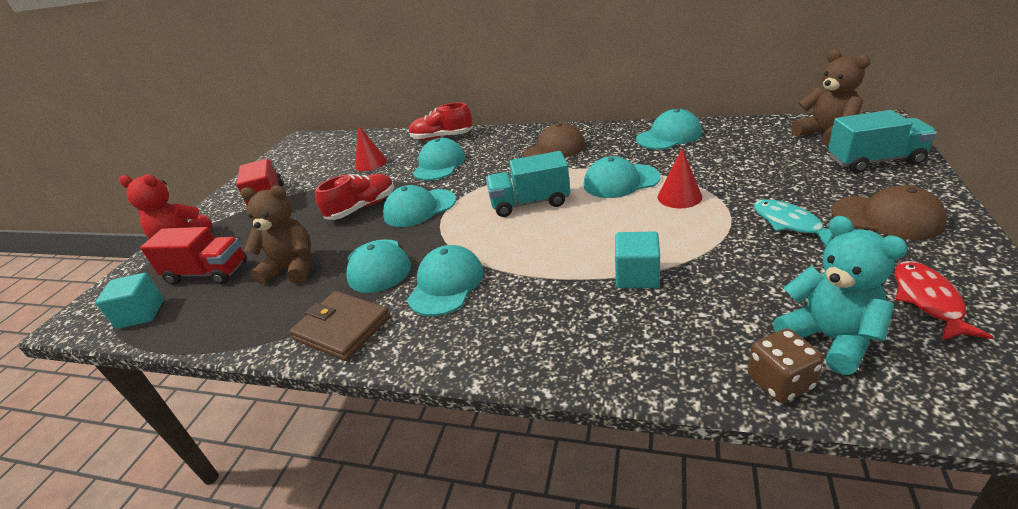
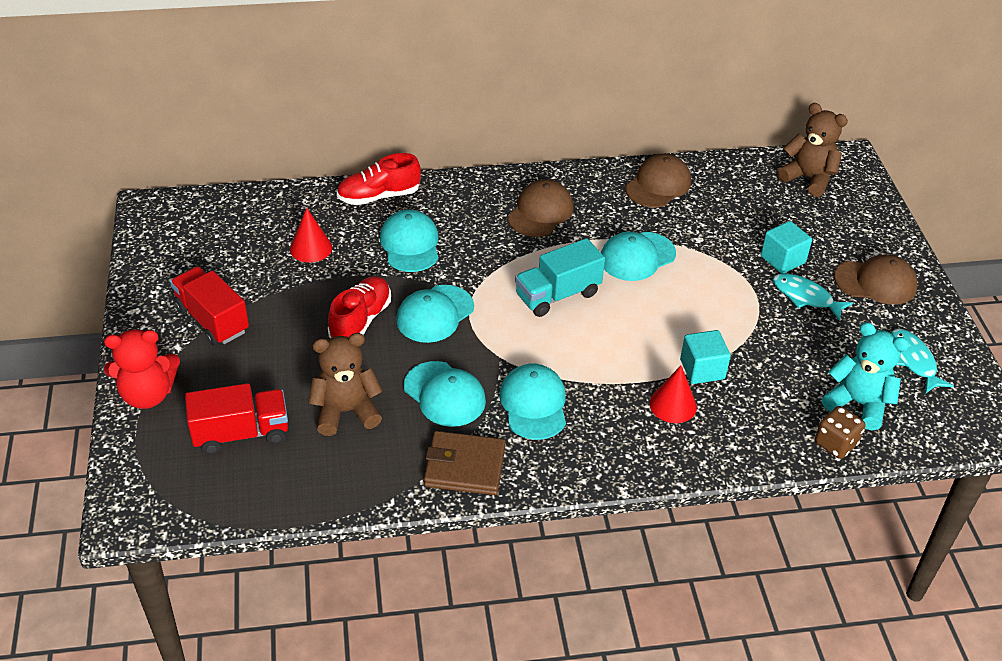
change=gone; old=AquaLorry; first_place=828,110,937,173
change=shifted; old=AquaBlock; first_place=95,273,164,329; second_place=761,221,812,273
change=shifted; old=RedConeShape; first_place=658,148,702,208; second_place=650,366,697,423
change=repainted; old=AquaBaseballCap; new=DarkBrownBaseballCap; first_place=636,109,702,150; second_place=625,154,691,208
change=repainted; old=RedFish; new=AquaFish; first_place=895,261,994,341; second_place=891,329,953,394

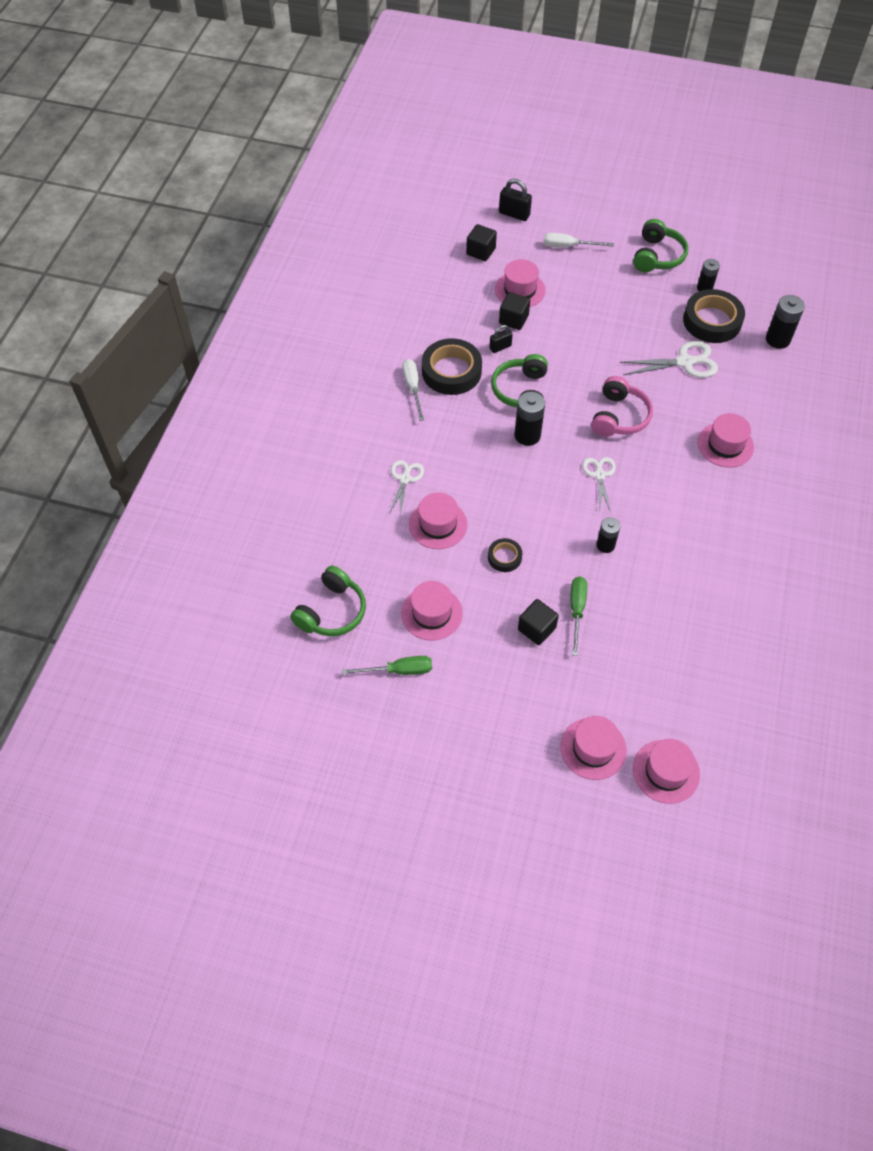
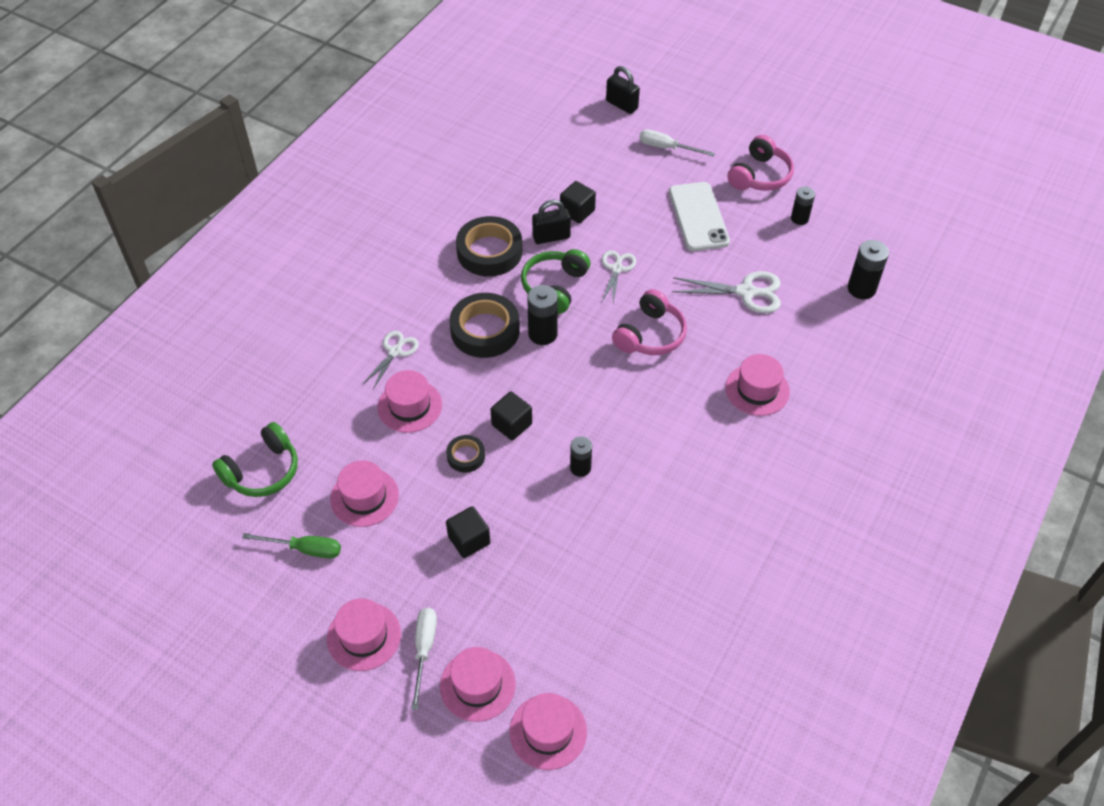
change=gone; old=LeafGreenScrewdriver; first_place=570,577,587,656
change=new; new=PureWhiteMobilePhone; second_place=669,182,730,251
change=shifted; old=PureWhiteScrewdriver; first_place=402,359,424,421; second_place=411,608,437,710
change=shifted; old=JetBlackBlock; first_place=466,224,497,261; second_place=490,392,532,440
change=shifted; old=PinkHat; first_place=495,259,546,307; second_place=327,598,401,671
change=shifted; old=PureWhitePairOfScissors; first_place=582,457,616,512; second_place=602,250,636,304
change=shifted; old=JetBlackStickyTape; first_place=683,289,745,343; second_place=449,293,520,358
change=repainted; old=LeafGreenHeadset; new=PinkHeadset; first_place=633,219,688,272; second_place=727,135,794,191
change=scaled; old=JetBlackLock; first_place=489,325,513,353; second_place=532,200,571,244; factor=1.51

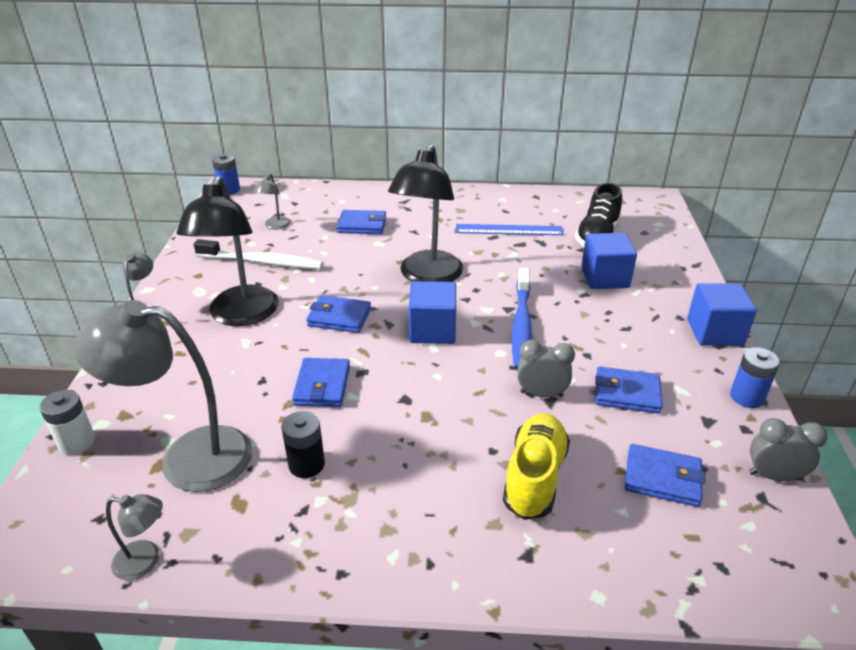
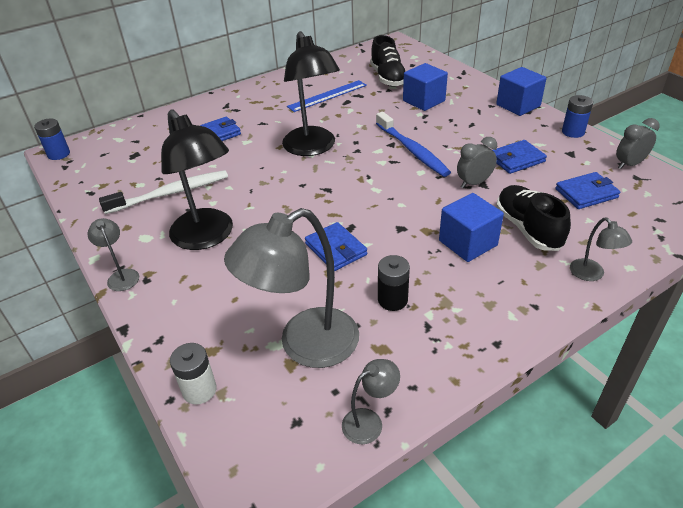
change=gone; old=CobaltWallet; first_place=306,295,371,333
change=shifted; old=GreyLamp; first_place=254,173,291,230; second_place=570,218,632,281
change=shifted; old=CobaltBlock; first_place=409,281,456,344; second_place=439,193,504,262
change=repainted; old=YellowLaceUpShoe; new=JetBlackLaceUpShoe; first_place=503,413,570,520; second_place=496,185,571,251

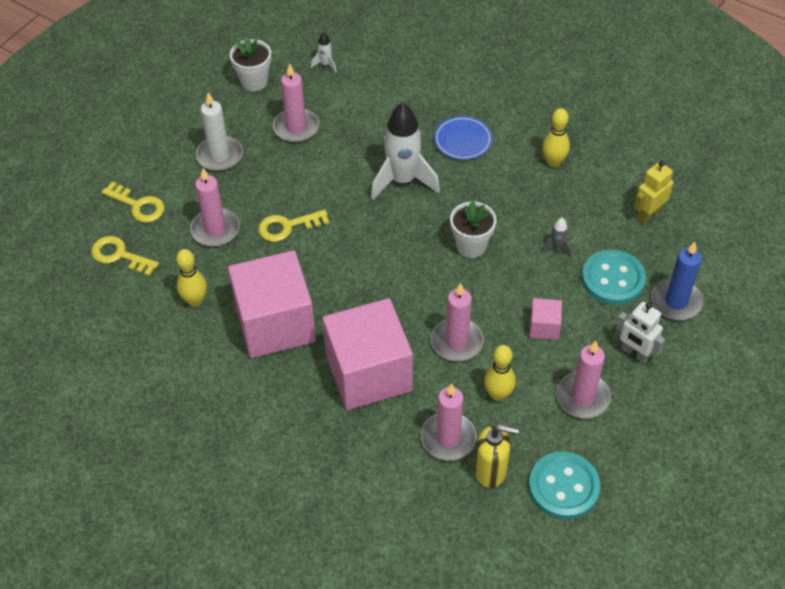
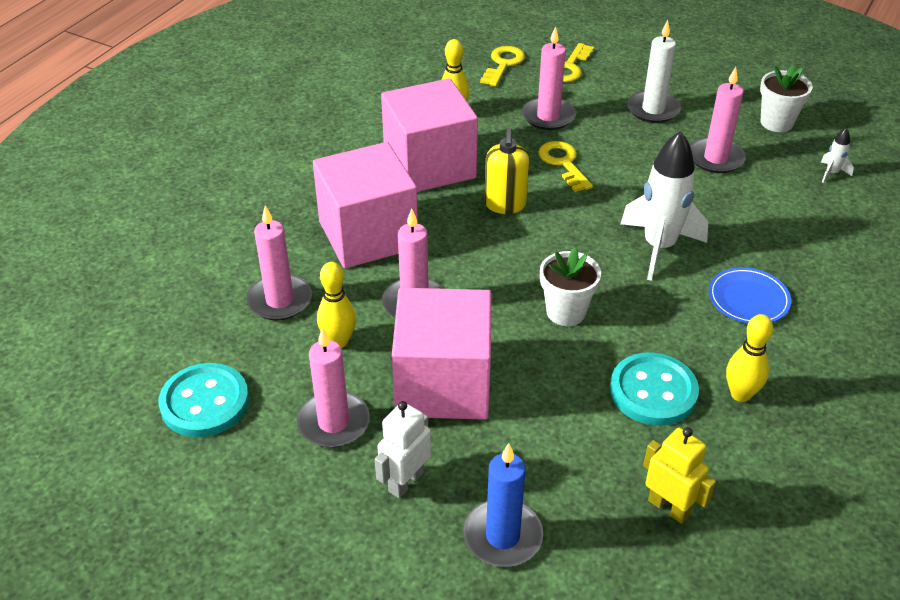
change=gone; old=GreyToyRocket; first_place=541,218,572,258
change=shifted; old=YellowSoapDispenser; first_place=475,425,519,488; second_place=485,128,529,214
change=shifted; old=AquaButton; first_place=582,249,646,305; second_place=610,352,699,426
change=scaled; old=PinkBlock; first_place=529,298,562,340; second_place=392,288,491,420; factor=2.35

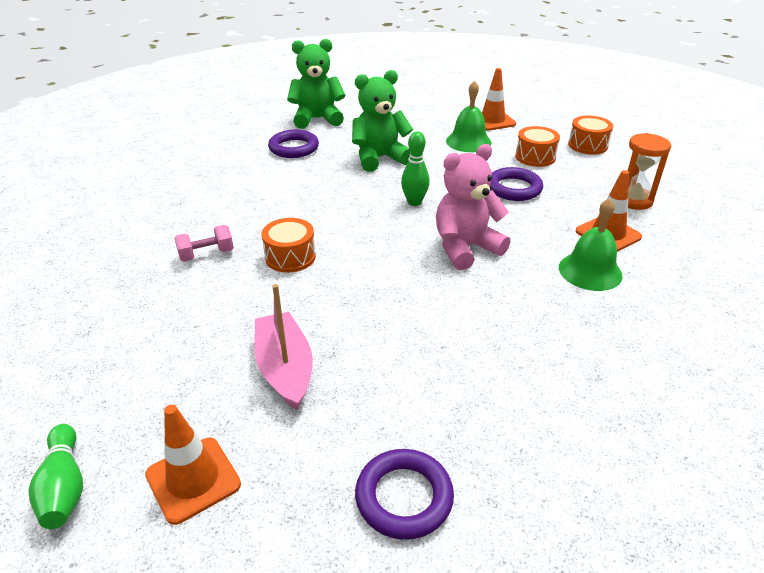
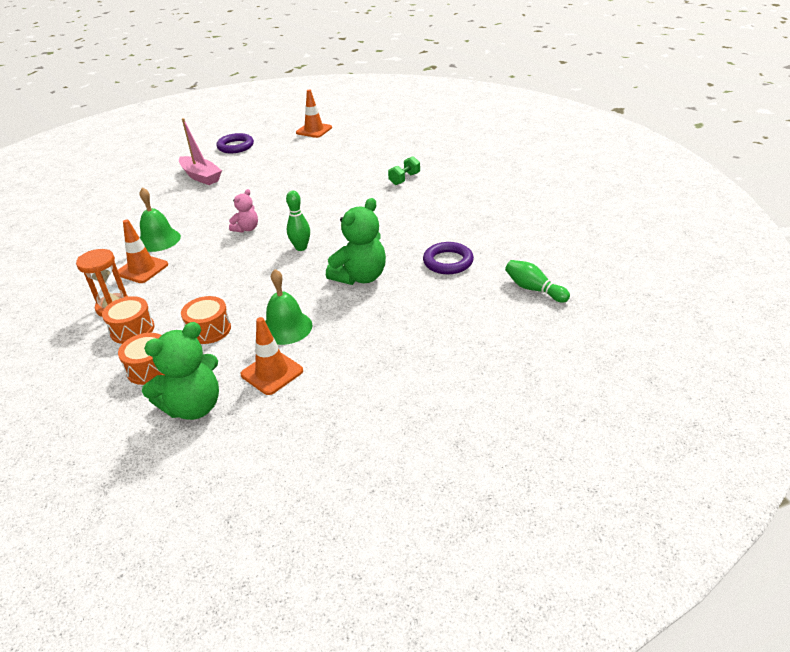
change=gone; old=PurpleHoop; first_place=490,167,543,201
change=shifted; old=LeafGreenBowlingPin; first_place=28,424,83,529; second_place=505,260,570,303
change=shifted; old=PinkBoat; first_place=254,284,313,410; second_place=179,118,222,185
change=shifted; old=BrightOrangeToyDrum; first_place=262,218,316,273; second_place=102,296,155,344
change=shifted; old=LeafGreenTeddyBear; first_place=287,39,345,129; second_place=142,322,219,420
change=repainted; old=PinkHandWeight; new=LeafGreenHandWeight; first_place=174,225,234,262; second_place=388,156,420,185
change=scaled; old=PinkTeddyBear; first_place=436,144,510,270; second_place=229,189,258,233; factor=0.56

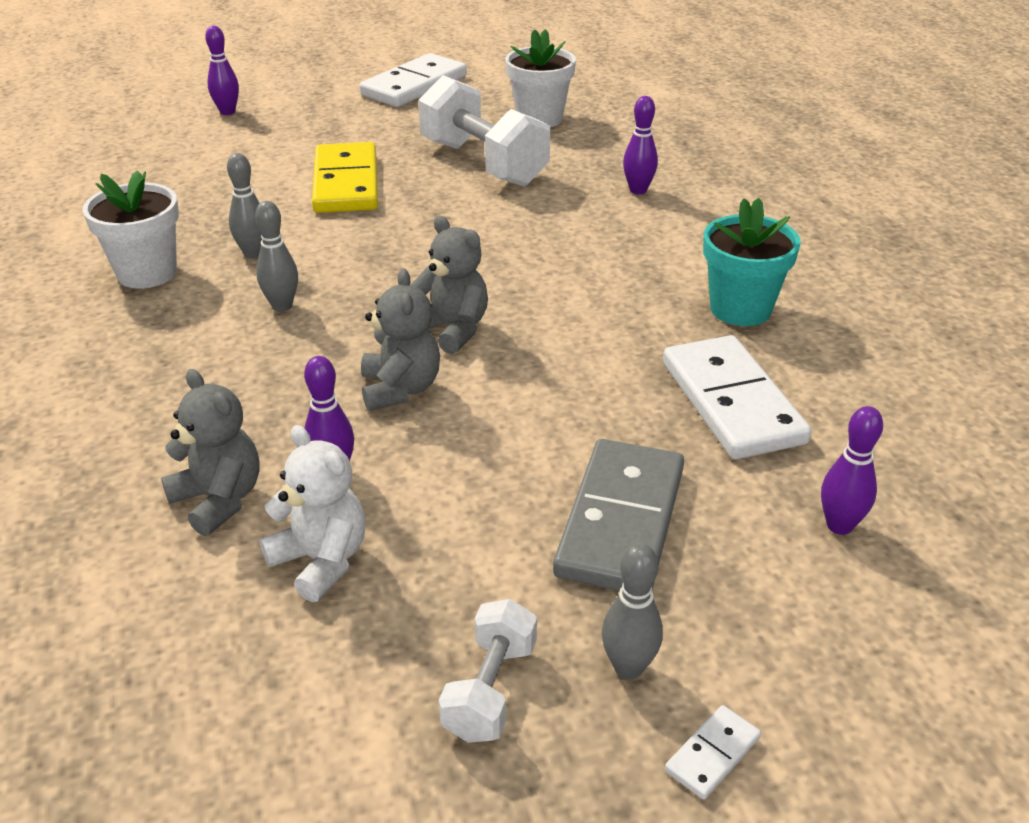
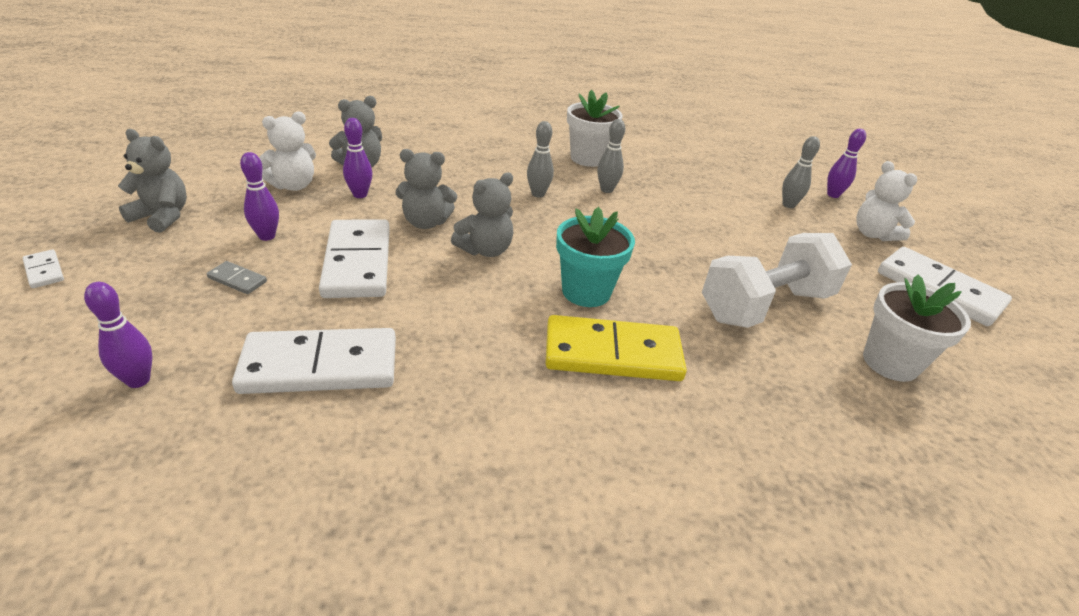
change=new; new=PureWhiteDominoTile; second_place=319,219,390,298
change=new; new=PureWhiteTeddyBear; second_place=856,161,917,241
change=shifted; old=YellowDominoTile; first_place=312,142,378,213; second_place=545,315,687,381
change=shifted; old=GreyBowlingPin; first_place=602,543,663,679; second_place=782,136,820,208
change=shifted; old=PurpleBowlingPin; first_place=623,96,658,194; second_place=240,152,279,241
change=shifted; old=AquaPlantPot; first_place=703,198,801,326; second_place=556,207,635,307
change=swapped; old=PureWhiteHandWeight; new=GreyTeddyBear; first_place=439,599,537,743; second_place=118,129,187,233
change=scaled; old=GreyDominoTile; first_place=553,439,684,591; second_place=207,261,267,294; factor=0.42

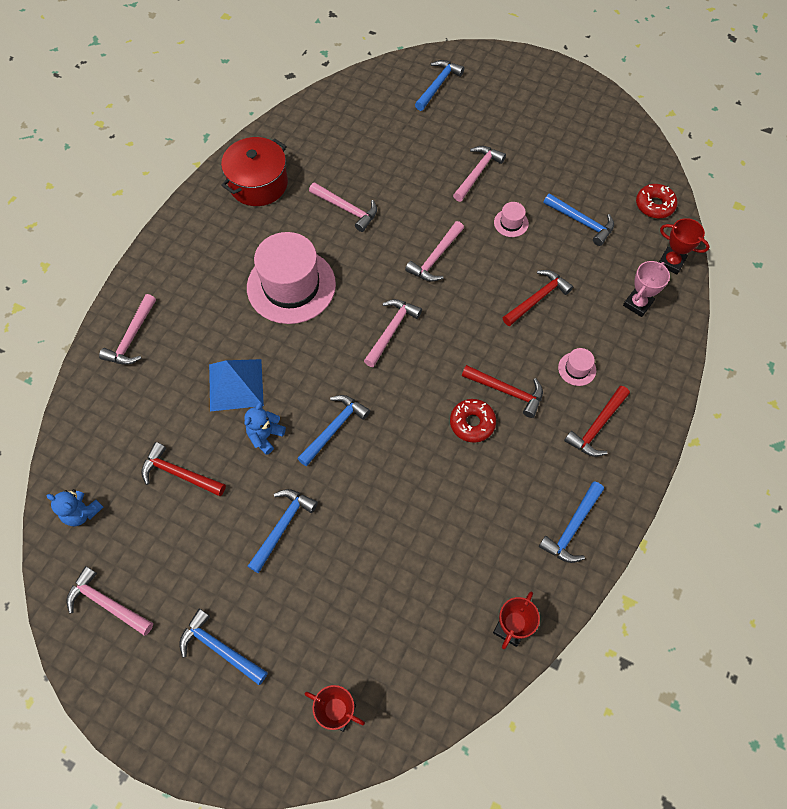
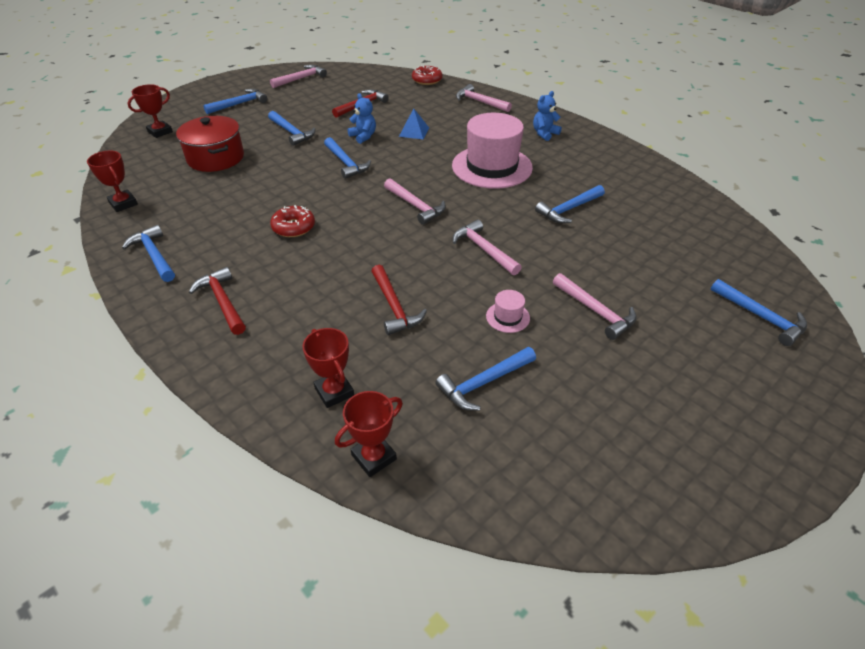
change=gone; old=RedHammer; first_place=462,365,543,418
change=gone; old=PinkHat; first_place=558,348,596,386
change=shifted; old=CobaltTeddyBear; first_place=47,489,103,526; second_place=533,91,562,141
change=shifted; old=RedPot; first_place=221,137,288,206; second_place=176,116,244,172
change=shifted; old=RedGlazedDonut; first_place=636,184,678,218; second_place=412,65,443,85
change=repainted; old=PinkHammer; new=CobaltHammer; first_place=309,182,377,232; second_place=535,185,605,223
change=repainted; old=PinkPrizeCup; new=RedPrizeCup; first_place=623,261,670,317; second_place=303,328,354,408
change=scaled; old=CobaltPyramidShape; first_place=209,359,264,411; second_place=399,108,429,139; factor=0.61

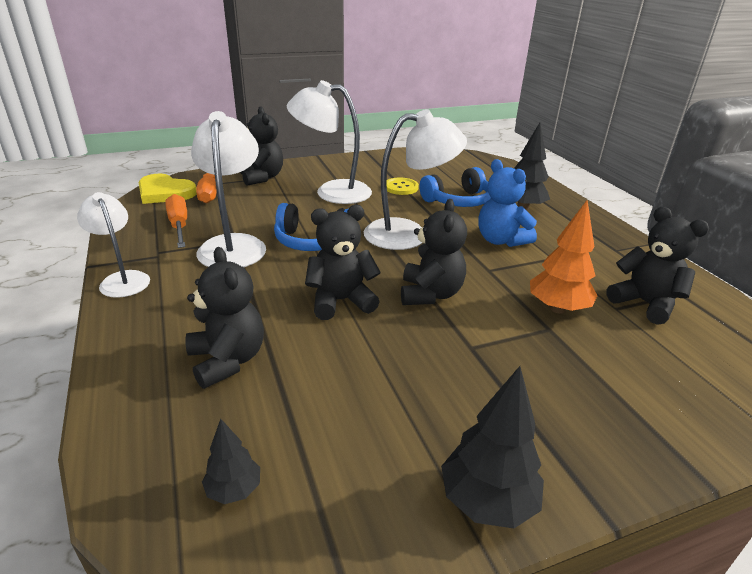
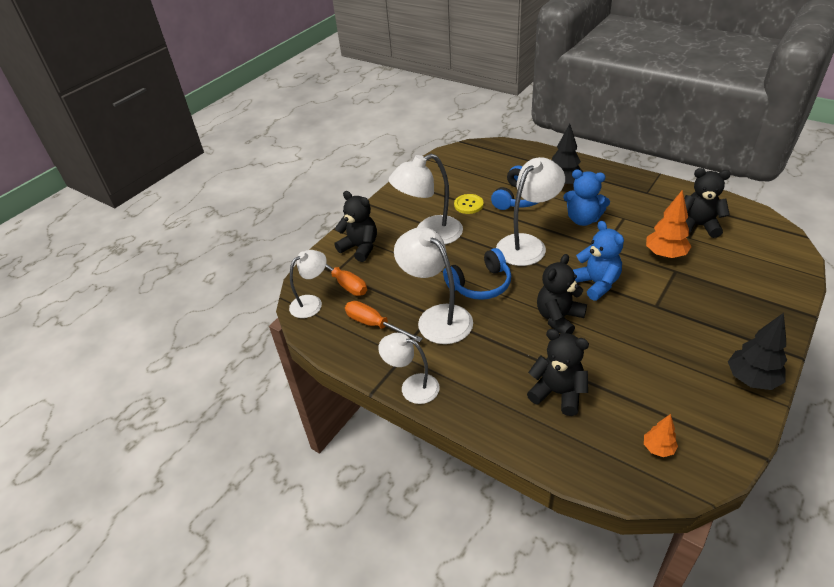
change=swapped; old=YellowHeartShape; new=PureWhiteLamp; first_place=139,174,197,204; second_place=289,250,327,318
change=repainted; old=JetBlackTree; new=BrightOrangeTree; first_place=202,419,260,504; second_place=644,414,678,457
change=repainted; old=JetBlackTeddyBear; new=CobaltTeddyBear; first_place=401,199,467,305; second_place=573,221,624,301

